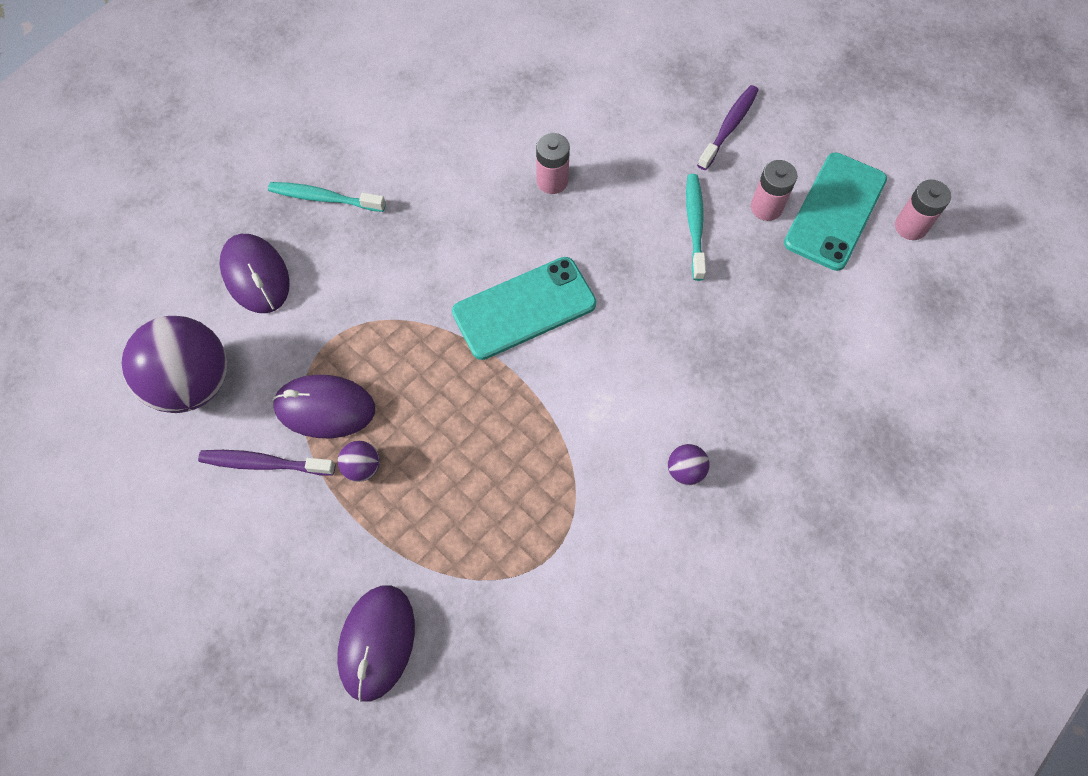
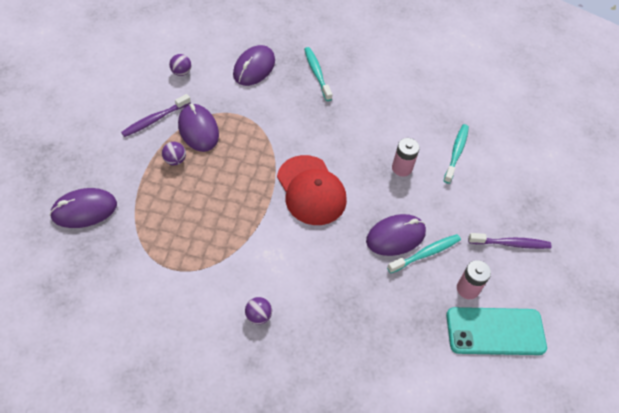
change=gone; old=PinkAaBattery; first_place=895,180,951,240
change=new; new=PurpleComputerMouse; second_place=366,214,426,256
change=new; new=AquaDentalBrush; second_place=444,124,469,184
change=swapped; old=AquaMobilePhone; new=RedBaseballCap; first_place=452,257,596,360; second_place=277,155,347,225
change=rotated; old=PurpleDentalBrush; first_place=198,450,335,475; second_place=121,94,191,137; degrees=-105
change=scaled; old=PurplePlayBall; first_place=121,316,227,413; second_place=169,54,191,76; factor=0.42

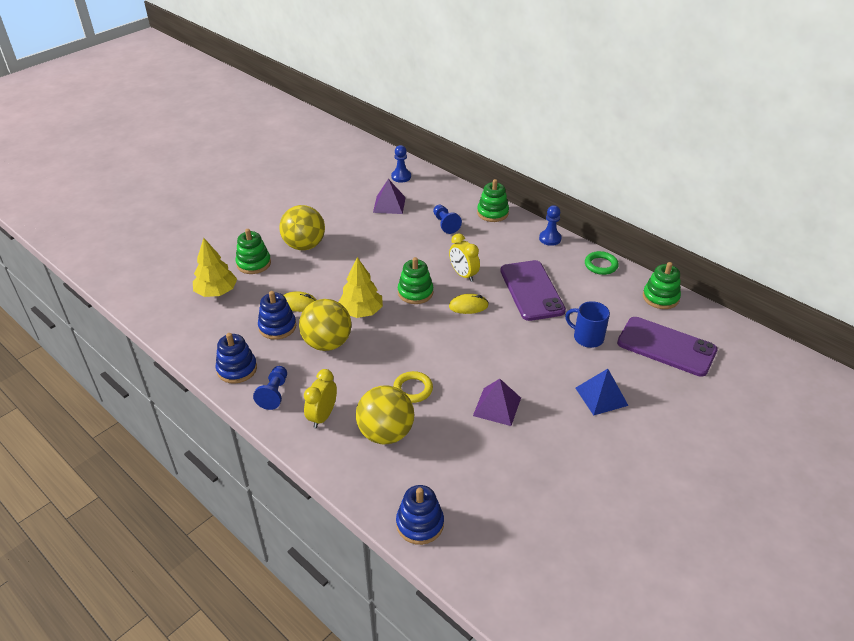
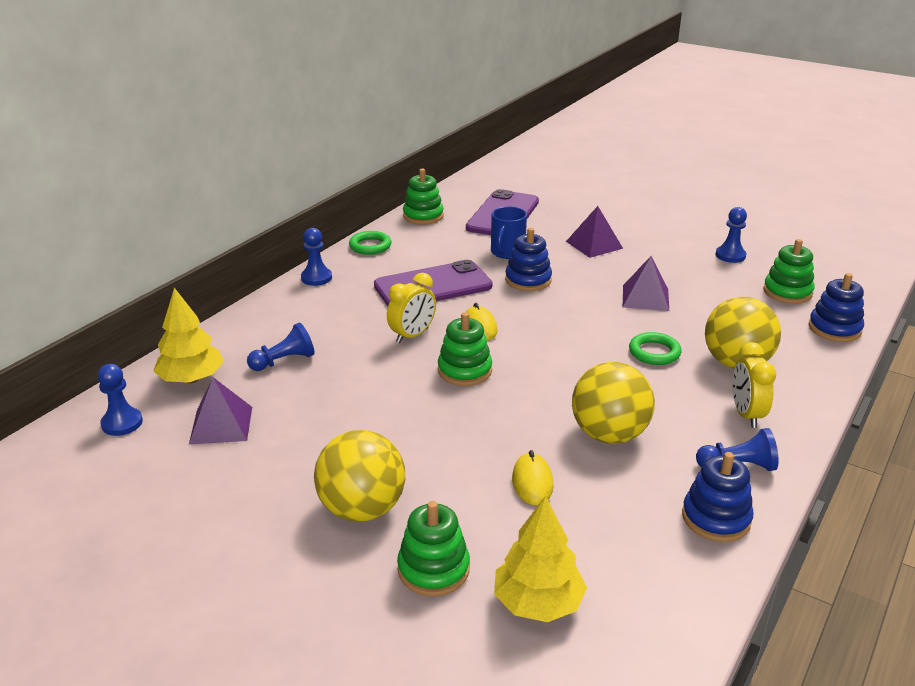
change=new; new=CobaltPawn; second_place=716,207,747,263
change=shifted; old=CobaltRingStacker; first_place=258,291,296,340; second_place=505,228,552,291
change=shifted; old=YellowTree; first_place=339,257,383,318; second_place=153,288,224,383
change=shifted; old=LeafGreenRingStacker; first_place=477,179,509,222; second_place=763,239,815,304
change=repainted; old=YellowHoop; new=LeafGreenHoop; first_place=393,371,433,403; second_place=629,332,682,365
change=repainted; old=CobaltPyramidShape; new=PurplePyramidShape; first_place=576,369,629,416; second_place=566,206,623,258
change=rotated; old=YellowBedsideClock; first_place=304,369,337,428; second_place=732,342,776,428; degrees=75

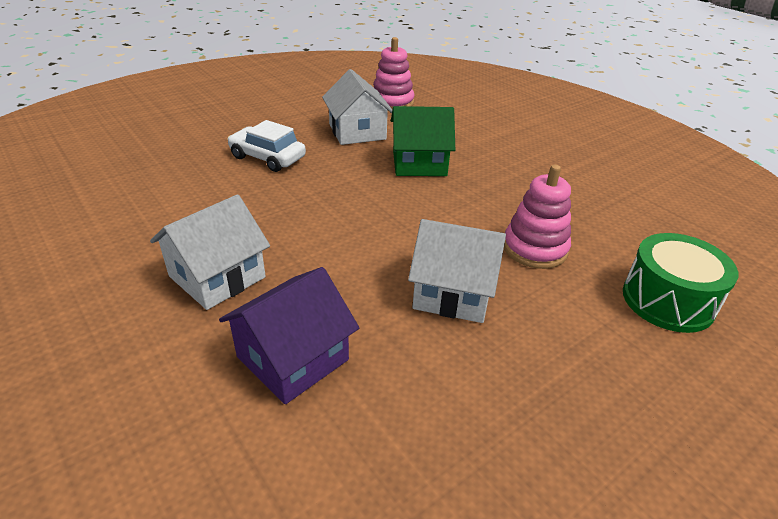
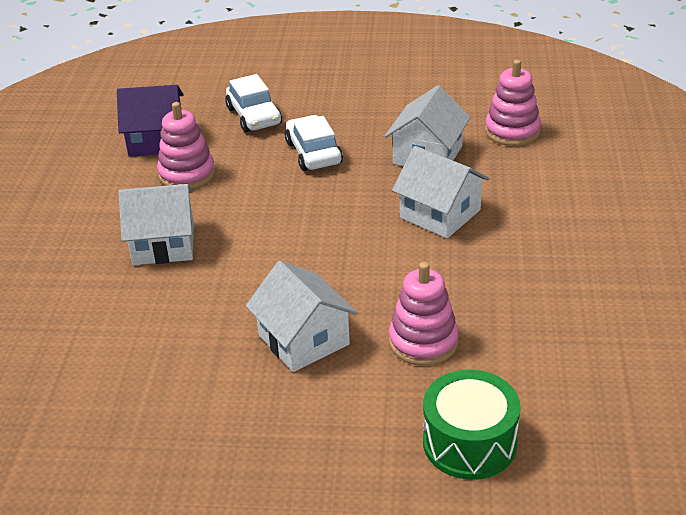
change=new; new=PinkRingStacker; second_place=157,102,215,189
change=new; new=PureWhiteAutomobile; second_place=225,74,282,132
change=shifted; old=PurpleCottage; first_place=219,267,359,404; second_place=117,85,184,157
change=repainted; old=LeafGreenCottage; new=PureWhiteCottage; first_place=391,106,455,176; second_place=392,146,489,238

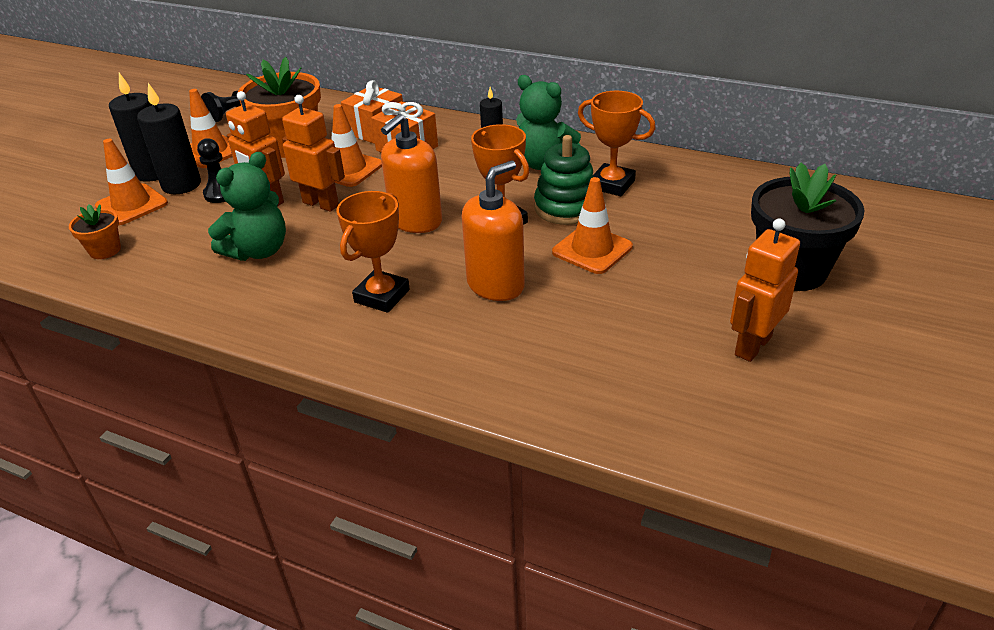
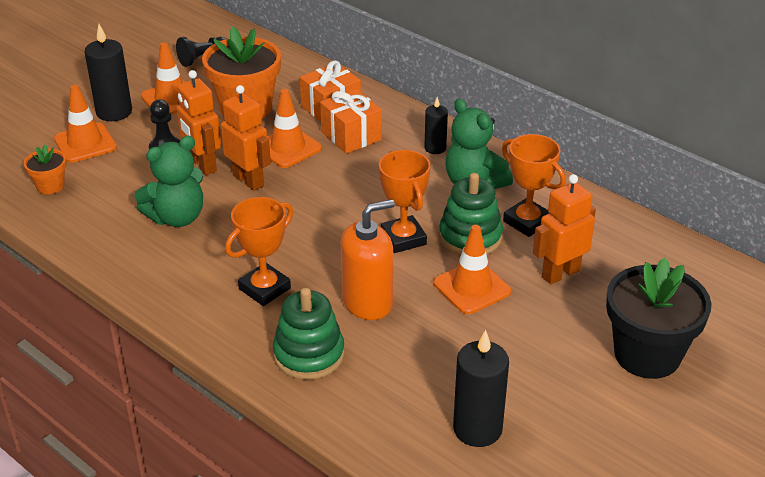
change=gone; old=BrightOrangeSoapDispenser; first_place=381,114,442,233
change=new; new=LeafGreenRingStacker; second_place=273,288,344,380
change=shifted; old=JetBlackCandle; first_place=137,83,201,194; second_place=453,330,509,447
change=shifted; old=BrightOrangeToyRobot; first_place=730,218,800,362; second_place=533,174,596,284

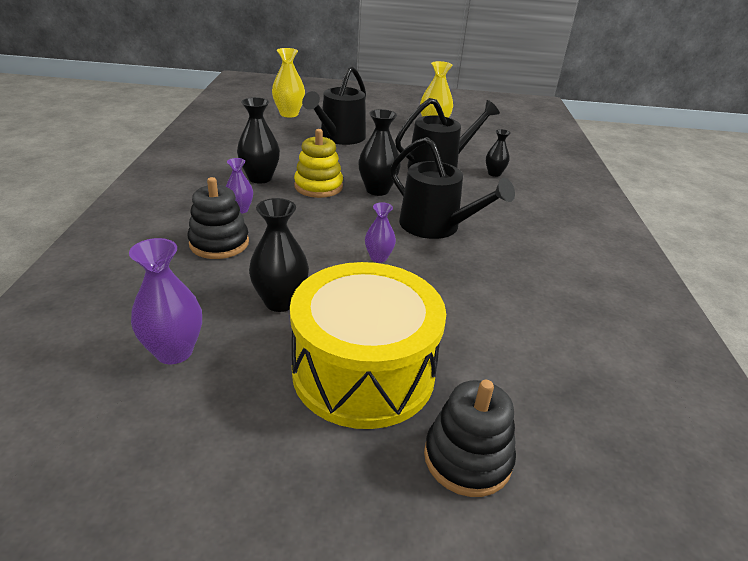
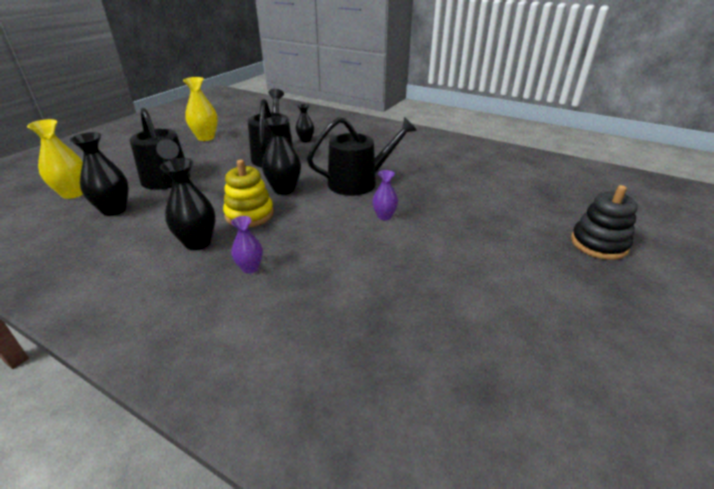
change=gone; old=PurpleTallVase; first_place=129,238,202,364
change=gone; old=JetBlackRingStacker; first_place=188,177,249,259
change=gone; old=YellowToyDrum; first_place=290,262,446,429
change=shifted; old=JetBlackTallVase; first_place=249,198,309,312; second_place=70,132,129,216

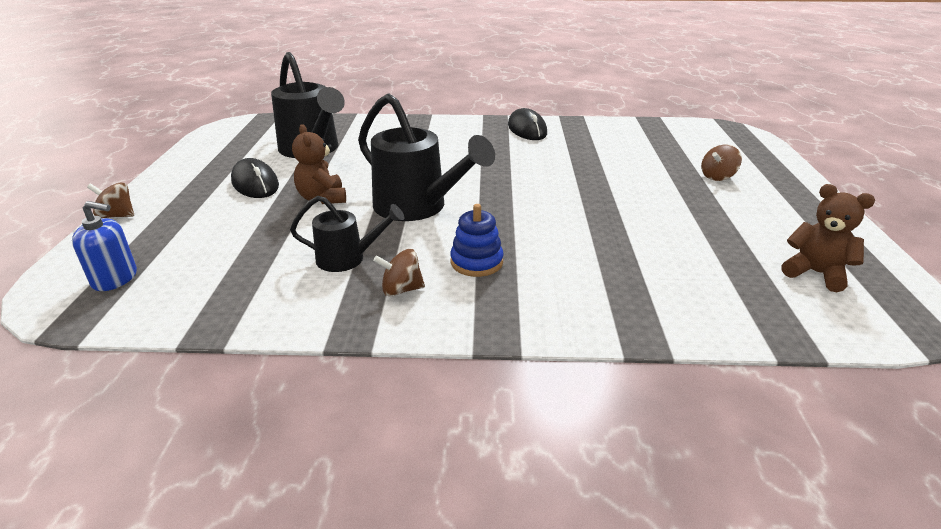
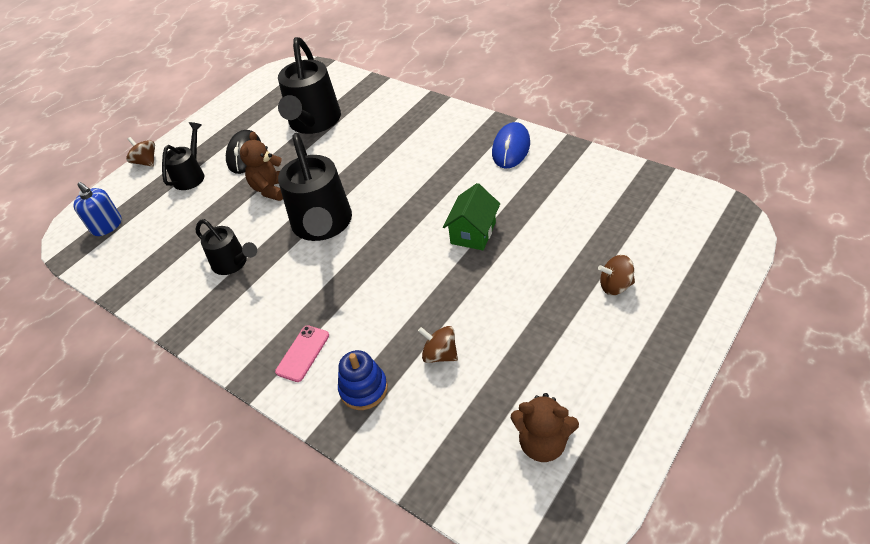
change=new; new=JetBlackWateringPot; second_place=162,122,205,190
change=new; new=PinkMobilePhone; second_place=275,325,329,382
change=new; new=LeafGreenCottage; second_place=443,183,500,250
change=shifted; old=DarkBrownSpinningTop; first_place=373,249,425,296; second_place=418,326,458,363
change=shifted; old=CobaltRingStacker; first_place=450,204,504,277; second_place=338,350,388,410
change=repainted; old=JetBlackComputerMouse; new=CobaltComputerMouse; first_place=508,108,547,140; second_place=492,122,530,168
change=rotated; old=DarkBrownTeddyBear; first_place=782,184,875,292; second_place=511,393,579,462; degrees=120

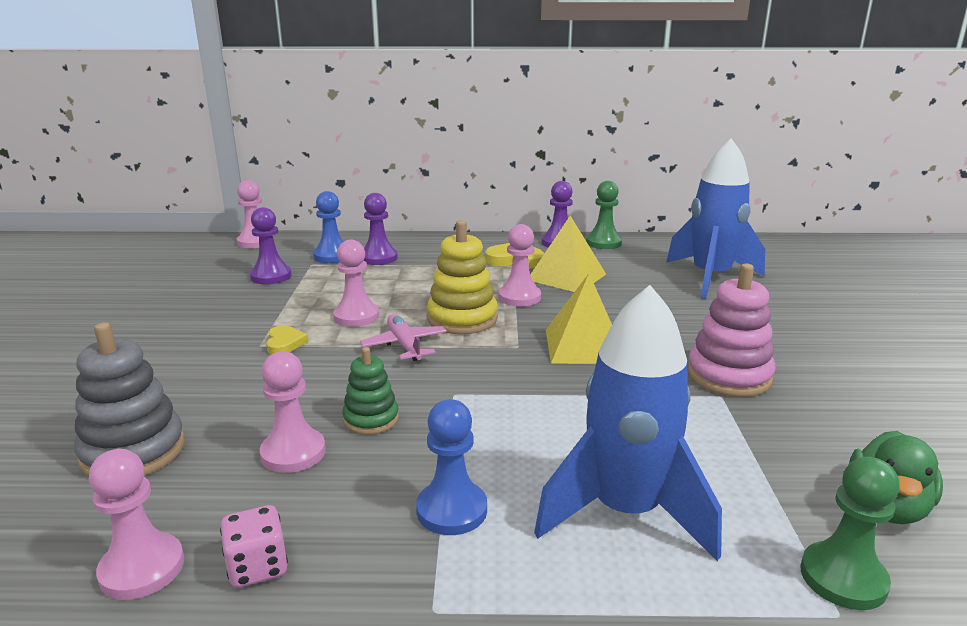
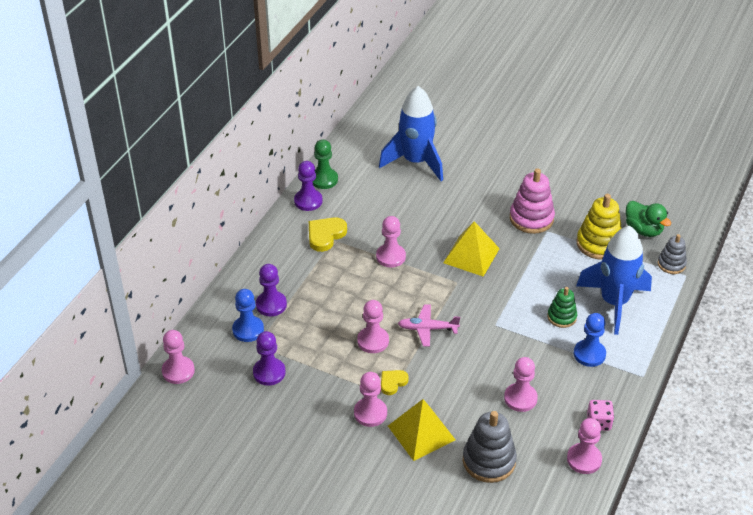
change=new; new=PinkPawn; second_place=354,372,387,427
change=shifted; old=LeafGreenRingStacker; first_place=342,347,399,435; second_place=548,287,577,328
change=shifted; old=YellowRingStacker; first_place=427,220,498,334; second_place=576,194,622,260
change=shifted; old=YellowPyramidShape; first_place=530,216,606,292; second_place=388,399,455,461
change=swapped; old=LeafGreenPawn; new=GreyRingStacker; first_place=800,457,900,610; second_place=658,234,687,274
change=rotated; old=YellowHeartShape; first_place=266,325,309,354; second_place=381,370,409,395; degrees=-60

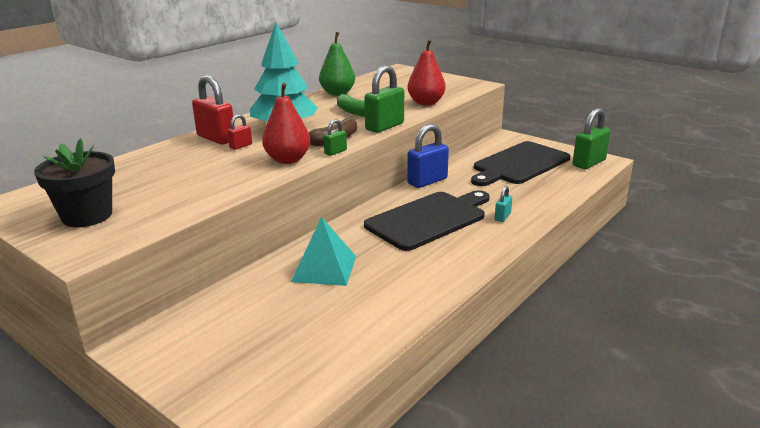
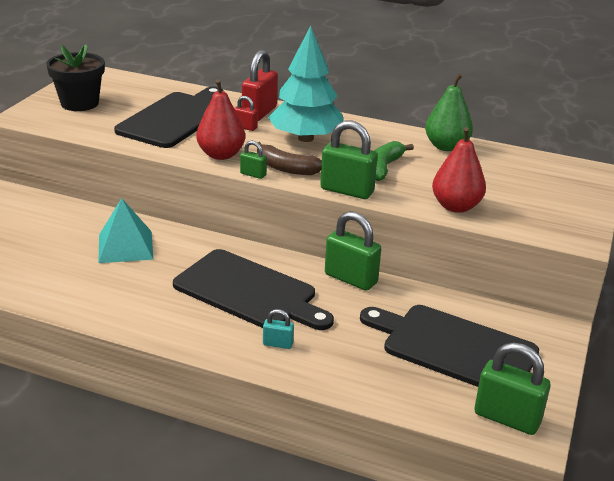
change=new; new=JetBlackBreadBoard; second_place=114,86,223,148
change=repainted; old=CobaltLock; new=LeafGreenLock; first_place=407,124,449,188; second_place=325,211,381,291

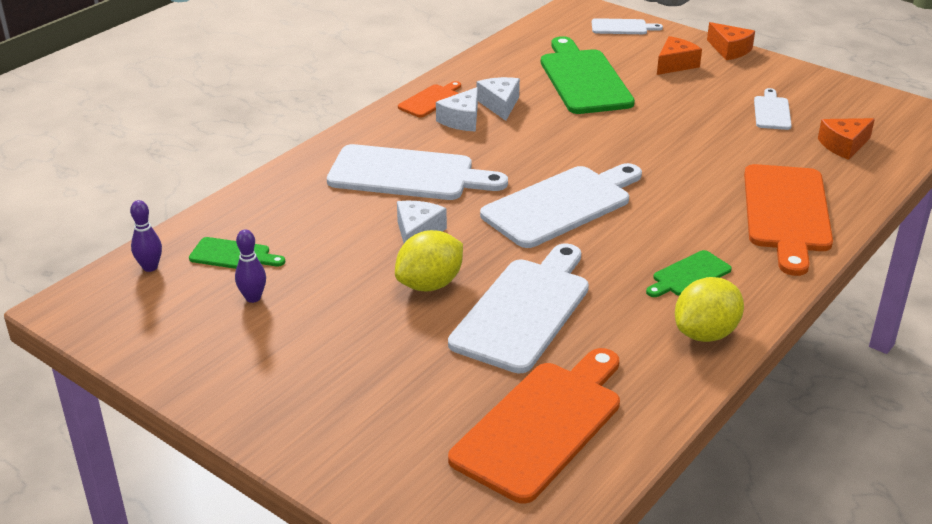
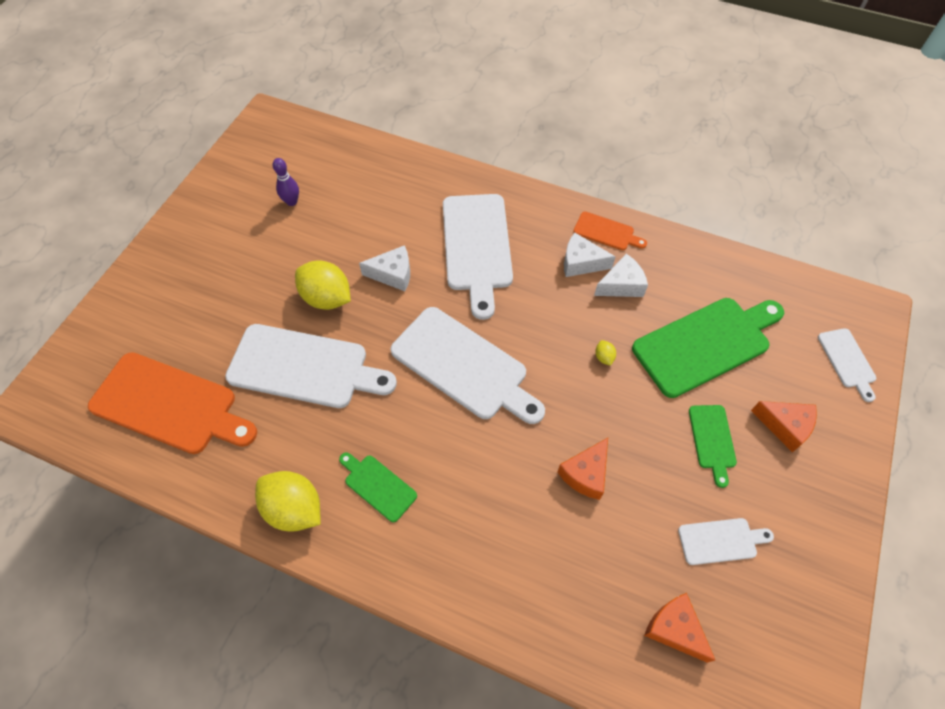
change=gone; old=PurpleBowlingPin; first_place=130,200,162,272
change=gone; old=BrightOrangeBreadBoard; first_place=744,164,833,276
change=new; new=YellowCitrusFruit; second_place=595,340,616,366
change=shifted; old=LeafGreenBreadBoard; first_place=189,237,286,269; second_place=689,405,737,488
change=shifted; old=BrightOrangePieceOfCheese; first_place=707,22,755,60; second_place=557,438,608,500

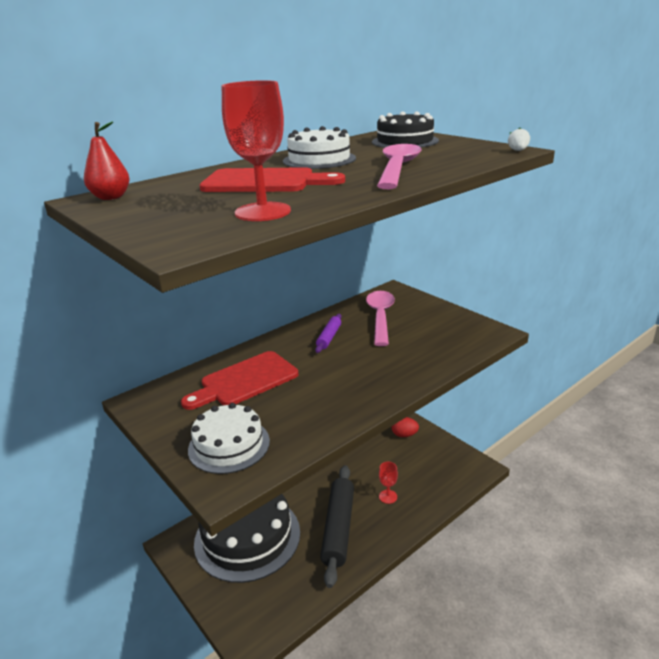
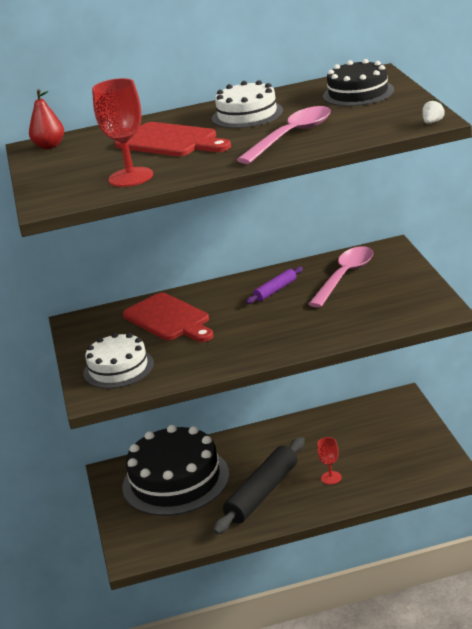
change=gone; old=RedEggShape; first_place=392,417,419,437
change=rotated; old=RedBreadBoard; first_place=181,351,298,410; second_place=123,293,214,342; degrees=-120

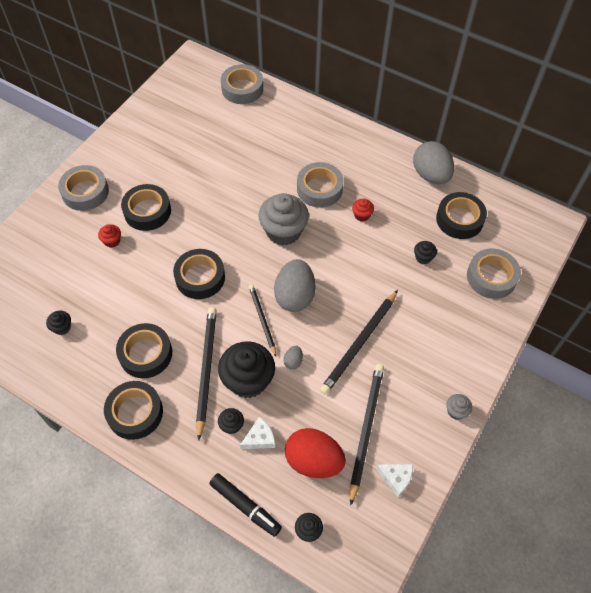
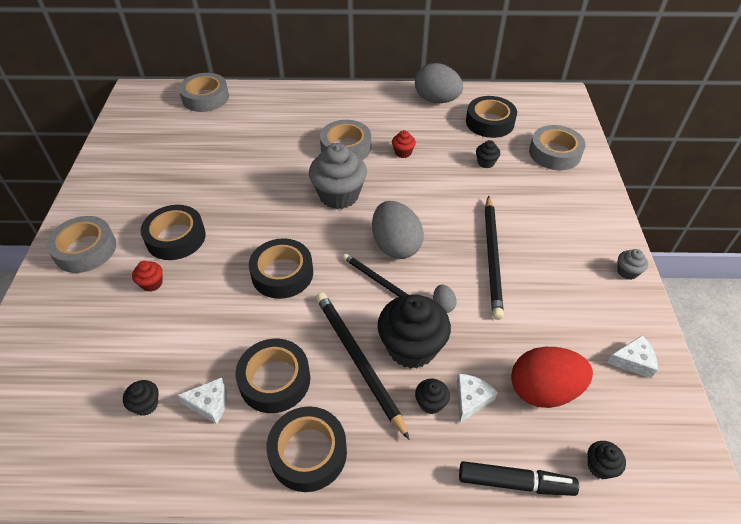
change=gone; old=JetBlackWoodenPencil; first_place=350,364,384,506
change=new; new=PureWhitePieceOfCheese; second_place=177,377,227,424

